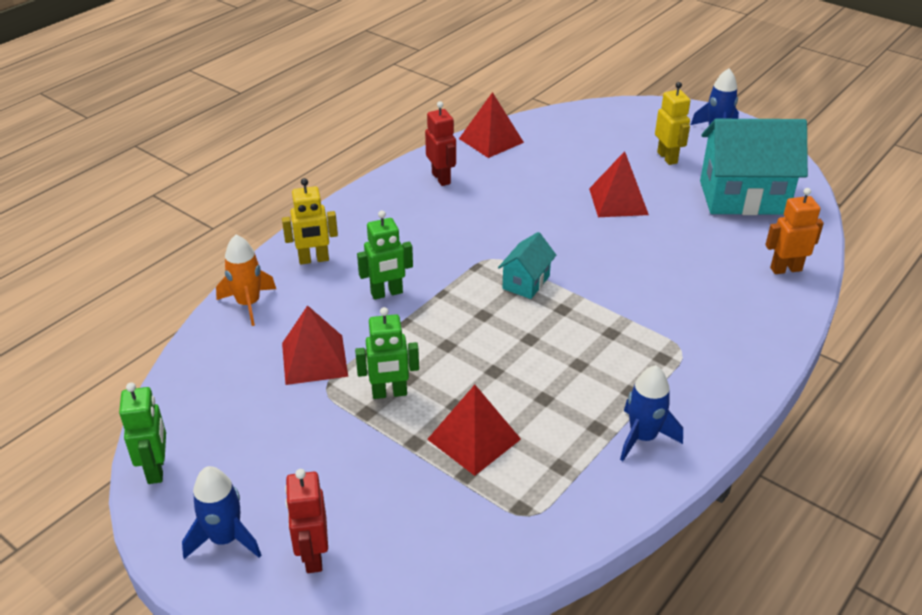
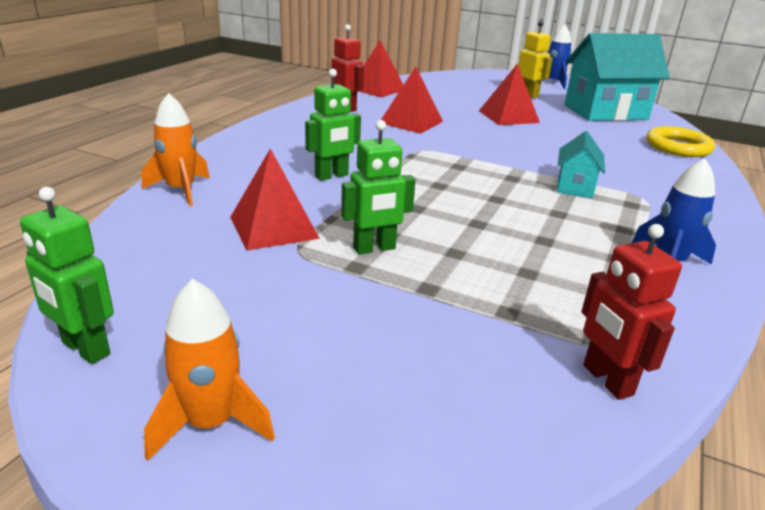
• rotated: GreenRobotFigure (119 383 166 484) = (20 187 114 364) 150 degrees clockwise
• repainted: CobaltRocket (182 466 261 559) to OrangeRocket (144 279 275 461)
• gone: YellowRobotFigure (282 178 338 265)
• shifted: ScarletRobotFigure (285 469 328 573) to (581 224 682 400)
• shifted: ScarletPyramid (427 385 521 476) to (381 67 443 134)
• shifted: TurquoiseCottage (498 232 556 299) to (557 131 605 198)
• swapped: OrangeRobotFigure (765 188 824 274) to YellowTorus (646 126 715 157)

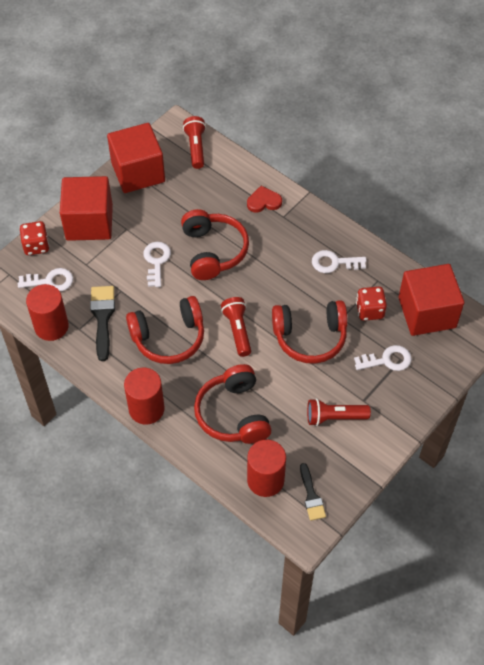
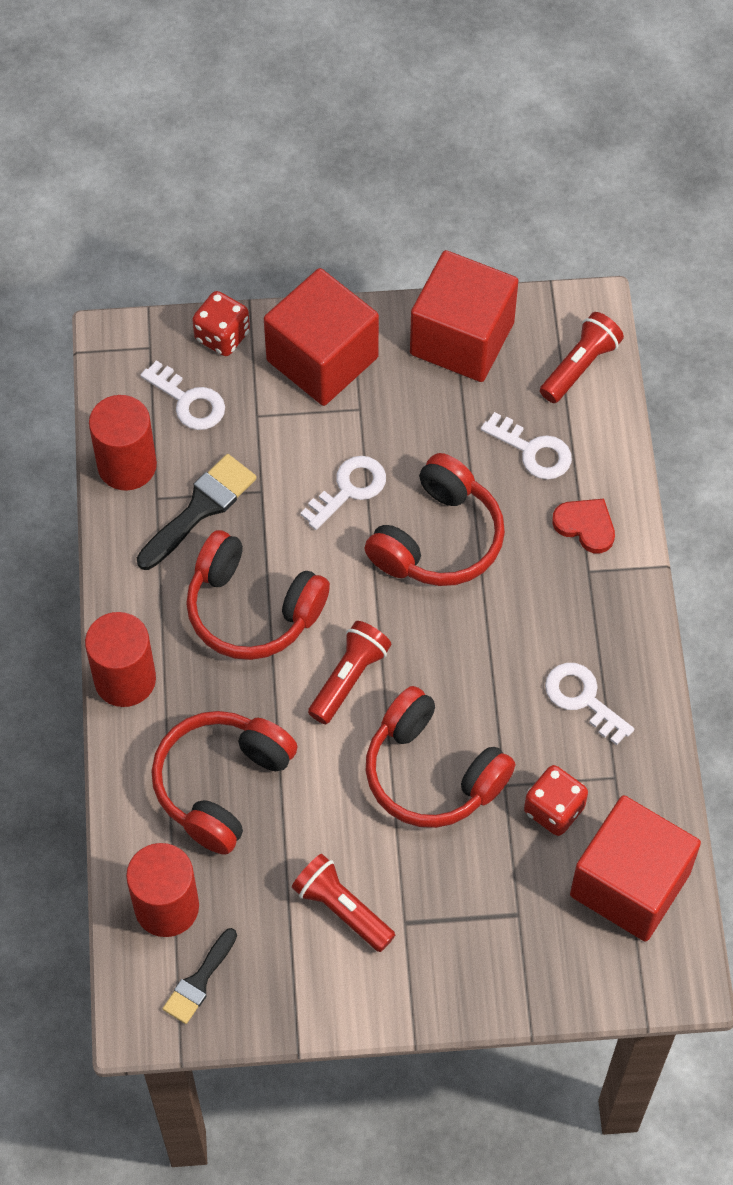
• shifted: PureWhiteDoorKey (354 345 412 371) to (481 412 572 480)

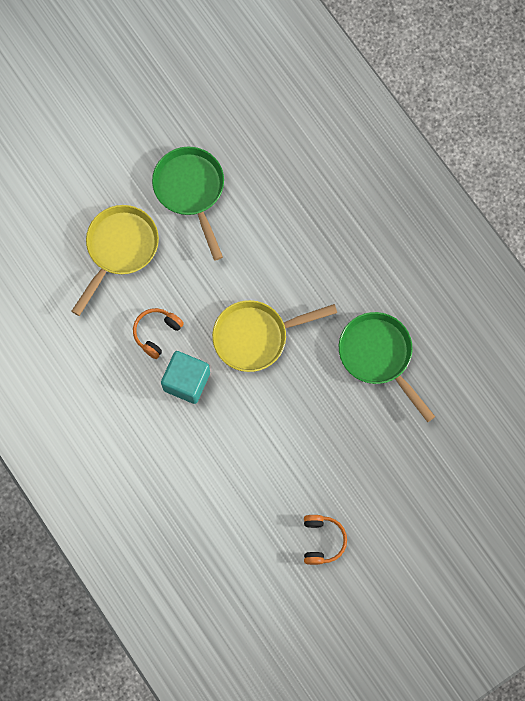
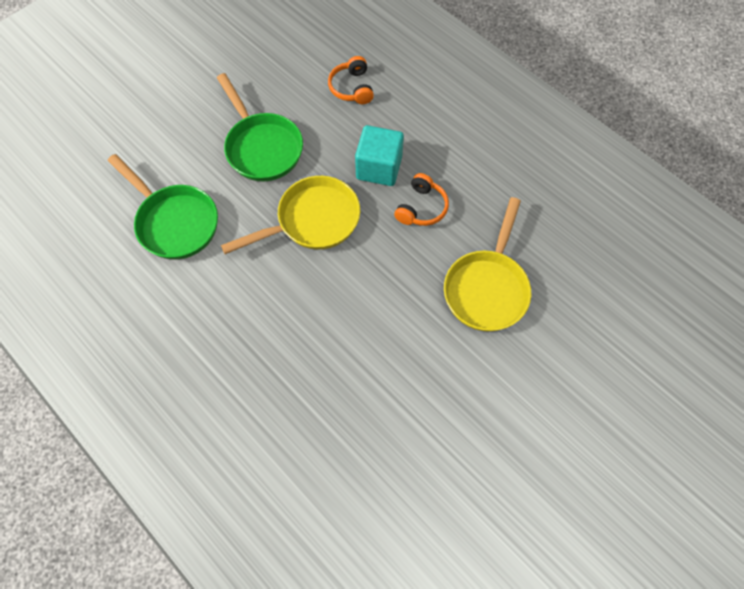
• shifted: GreenFryingPan (152 147 224 261) to (217 73 303 181)
• shifted: OrangeOverEarHeadphones (304 515 347 565) to (328 56 374 104)

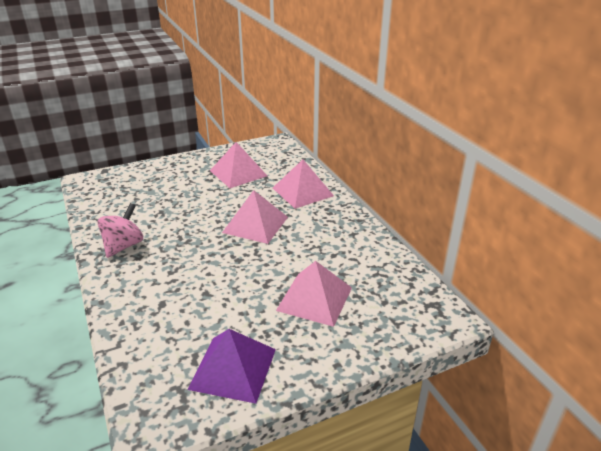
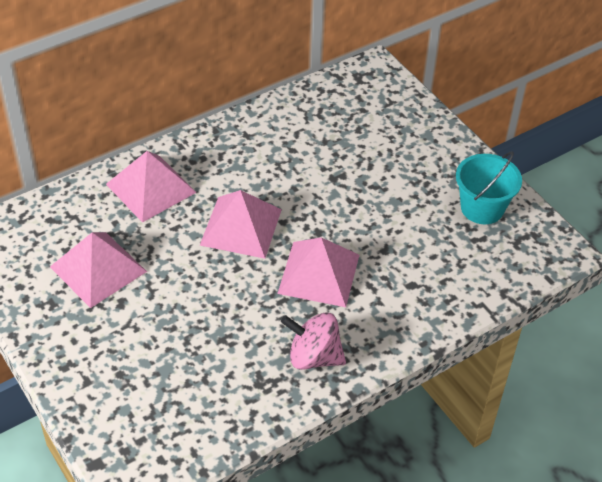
• swapped: PurplePyramid (188 329 276 404) to TurquoiseBucket (456 151 522 224)
• shifted: RosyPyramid (276 261 352 327) to (277 237 359 307)

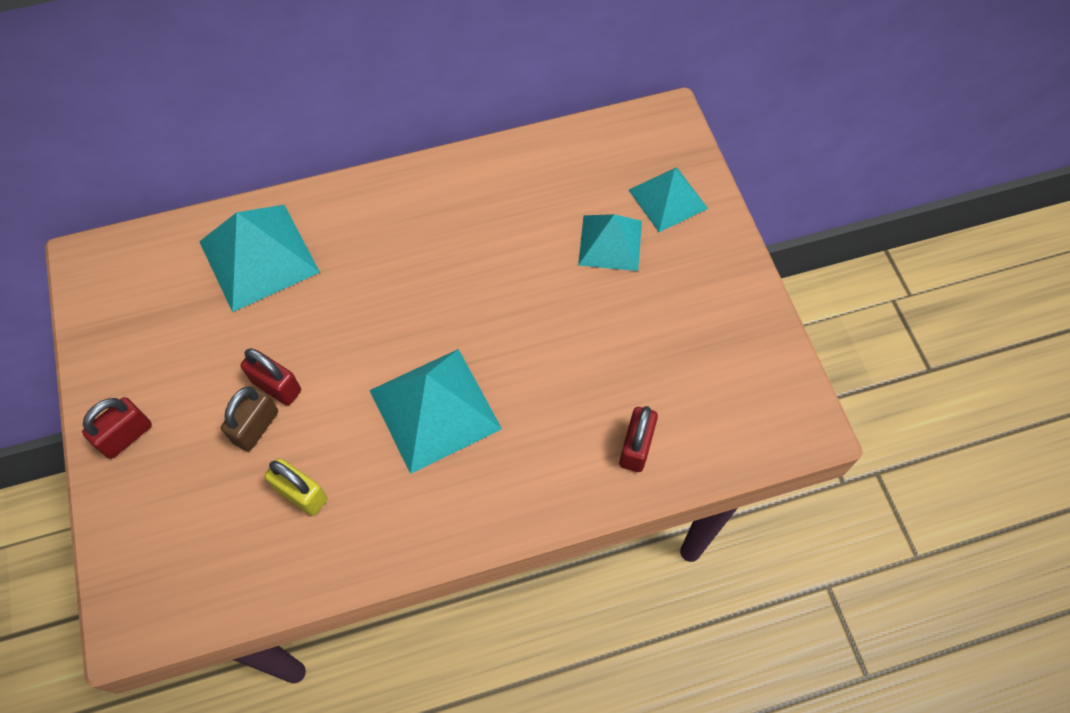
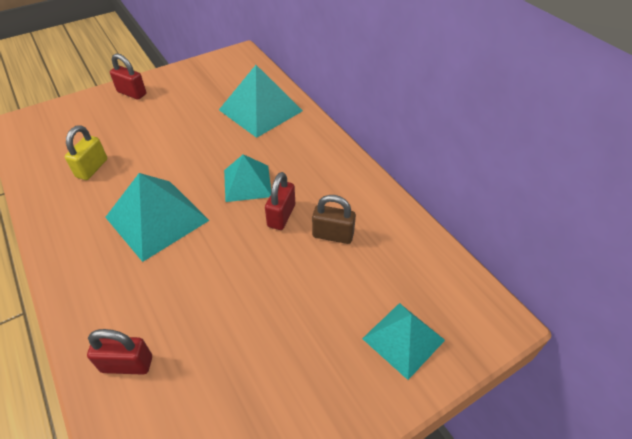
• shifted: RussetPadlock (221 386 278 451) to (312 195 356 244)
• shifted: ScarletPadlock (241 348 301 405) to (265 172 295 230)
• shifted: TurquoisePyramid (578 214 642 271) to (224 154 271 202)

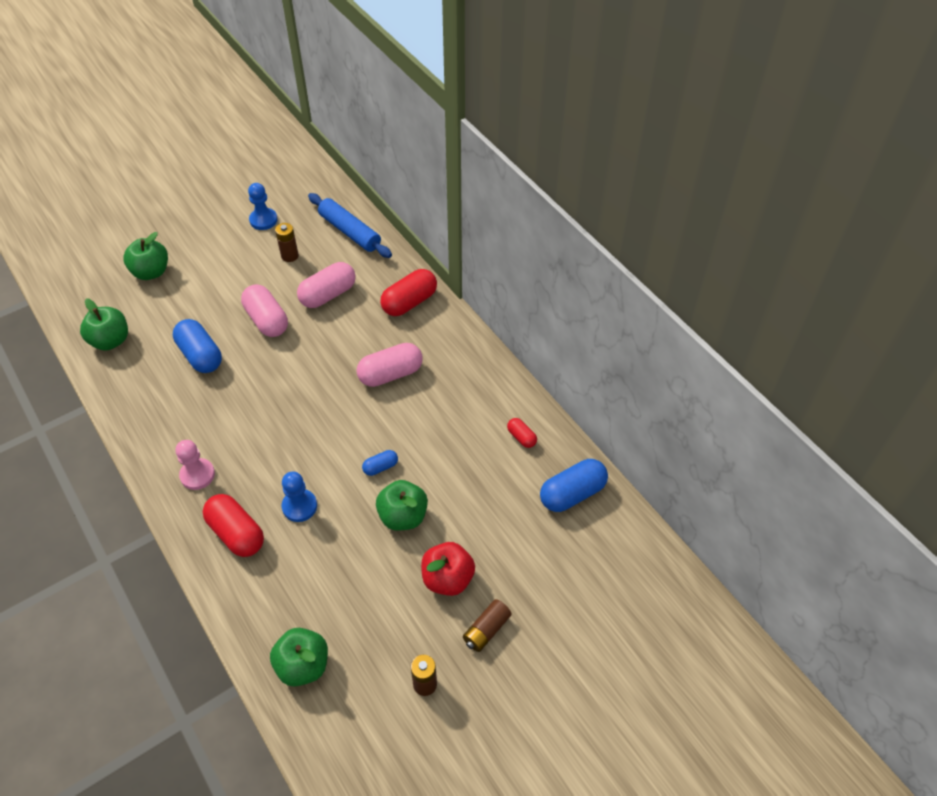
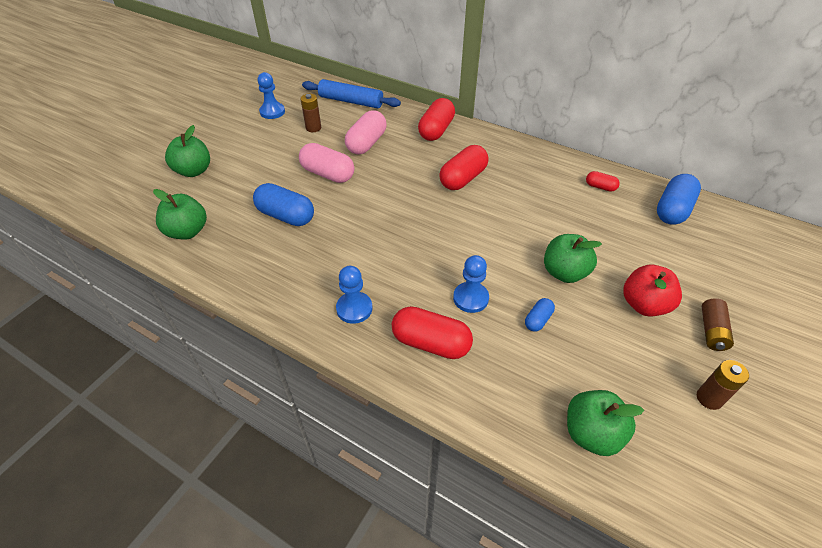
• repainted: RosyChessPawn (175 440 215 490) to CobaltChessPawn (336 266 372 324)
• repainted: RosyPillShape (356 343 423 387) to ScarletPillShape (439 145 489 190)
• shifted: CobaltPillShape (362 450 398 476) to (525 298 555 332)

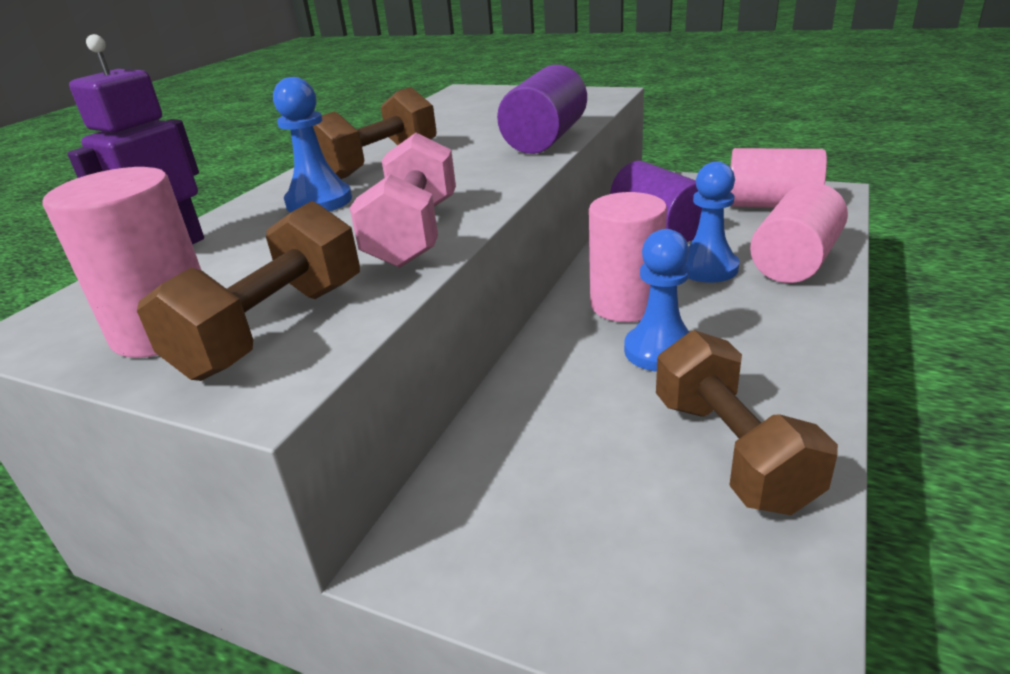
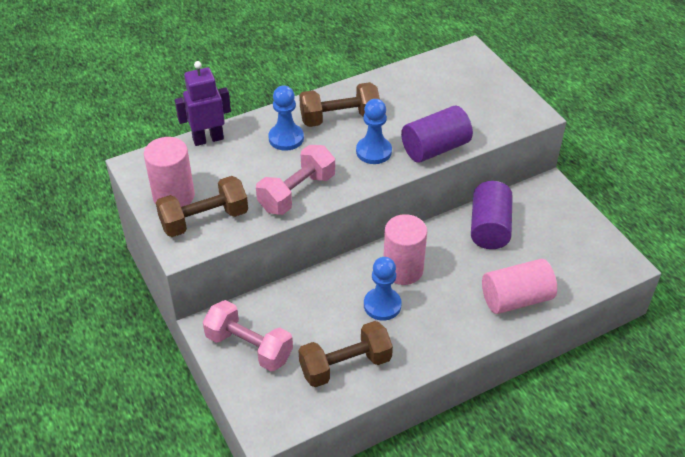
• rotated: RussetHandWeight (656 330 838 515) = (298 321 393 387) 45 degrees clockwise
• shifted: CobaltChessPawn (685 161 740 282) to (356 99 392 164)
• gone: RosyCylinder (730 148 827 208)
• new: RosyHandWeight (203 300 293 371)

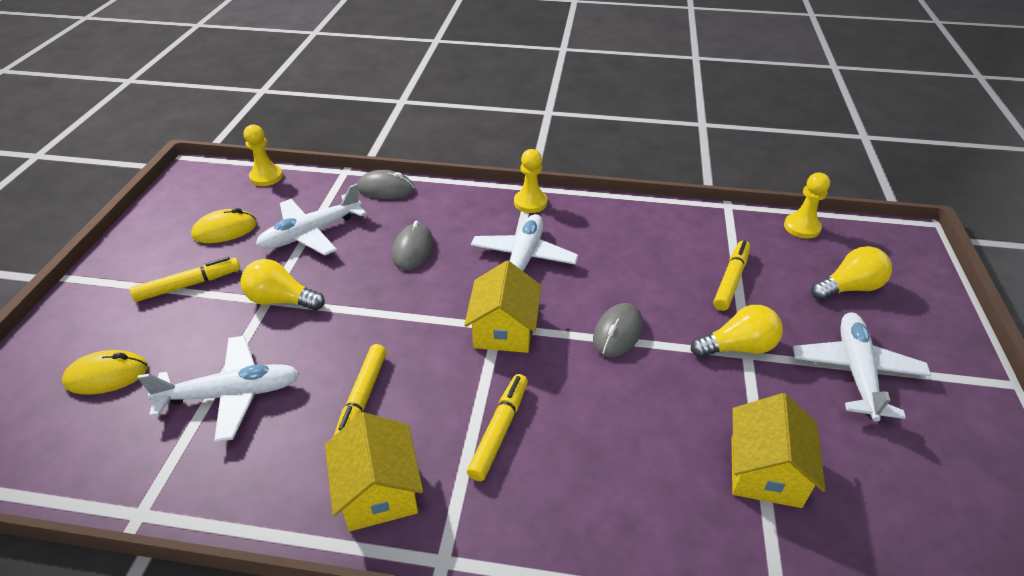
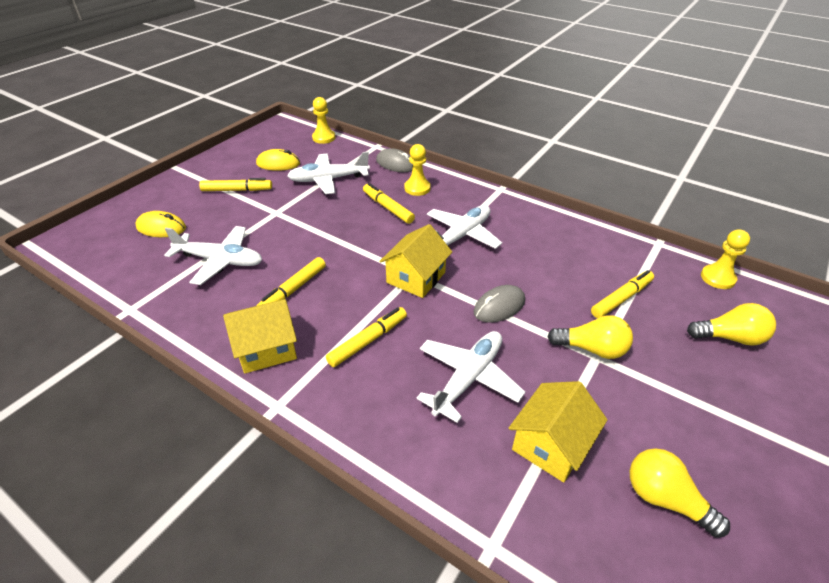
• shifted: YellowLightbulb (240 259 325 311) to (630 448 730 538)
• rotated: YellowCottage (325 412 423 531) = (223 299 297 373) 60 degrees clockwise
• swapped: GrayMouse (392 221 434 270) to YellowFeltPen (363 183 415 224)
• shifted: YellowChessPawn (514 149 547 213) to (404 144 431 196)
• shifted: PureWhiteToyPlane (793 312 931 422) to (416 331 525 423)

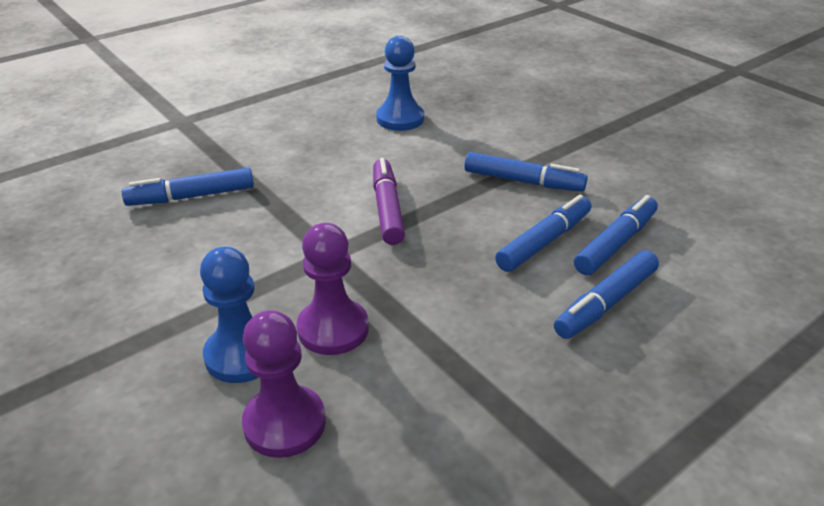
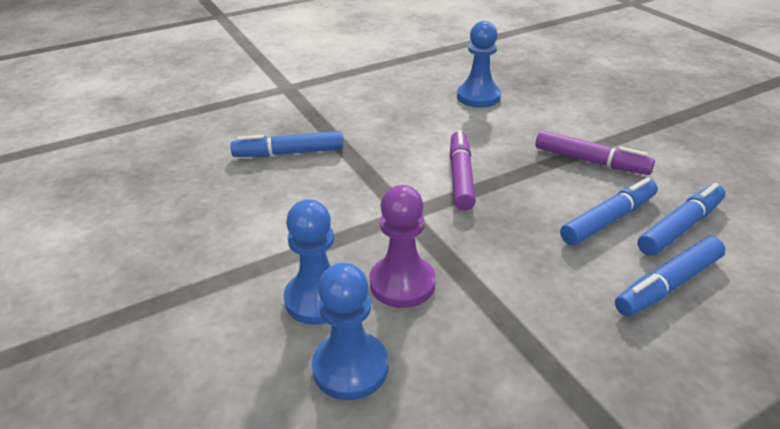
• repainted: PurpleChessPawn (242 310 326 458) to CobaltChessPawn (312 263 388 400)
• repainted: CobaltFeltPen (464 152 588 192) to PurpleFeltPen (535 130 655 175)

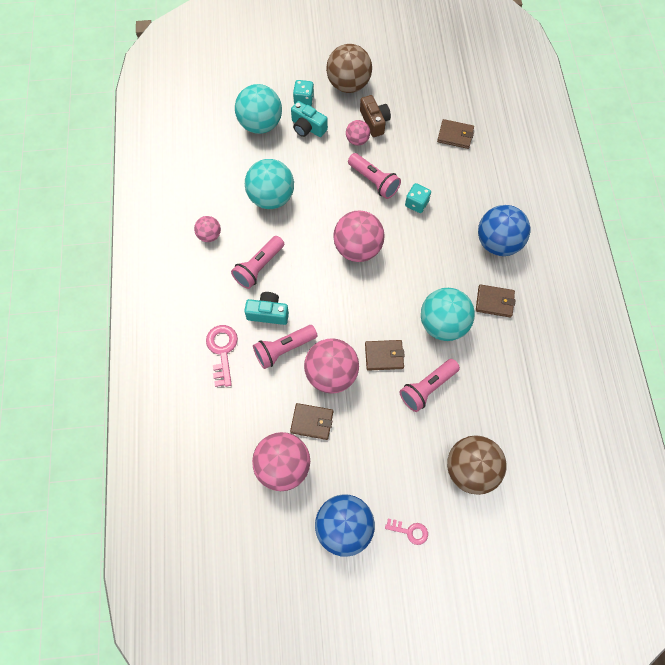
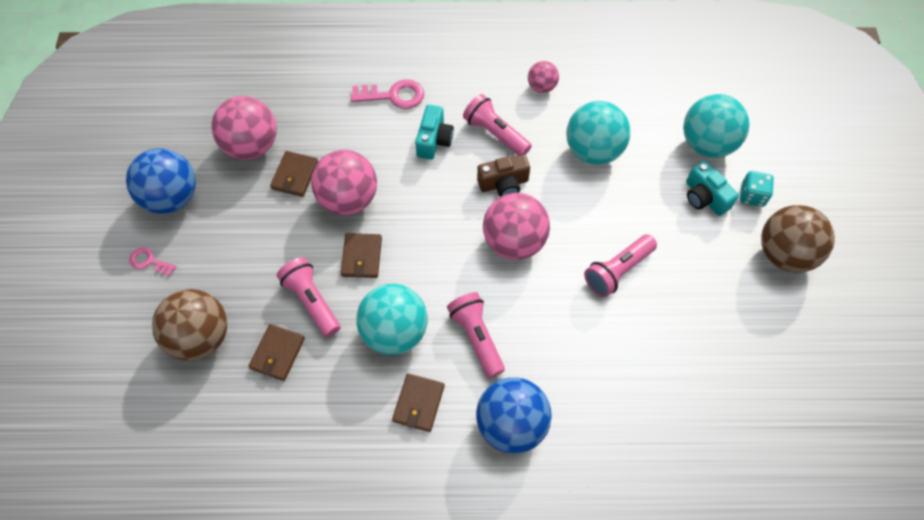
• shifted: RosyPocketTorch (253 325 317 369) to (447 292 505 378)
• rotated: TurquoiseCamera (291 101 328 137) = (686 161 739 216) 75 degrees counterclockwise
• gone: RosyBall (346 120 370 146)
• shifted: RussetCamera (360 95 391 137) to (477 155 530 197)
• rotated: RosyDoorKey (385 519 428 545) = (129 247 176 276) 90 degrees clockwise
• gone: TurquoiseDice (405 183 431 213)
• shifted: RussetWallet (437 119 474 149) to (248 324 305 381)

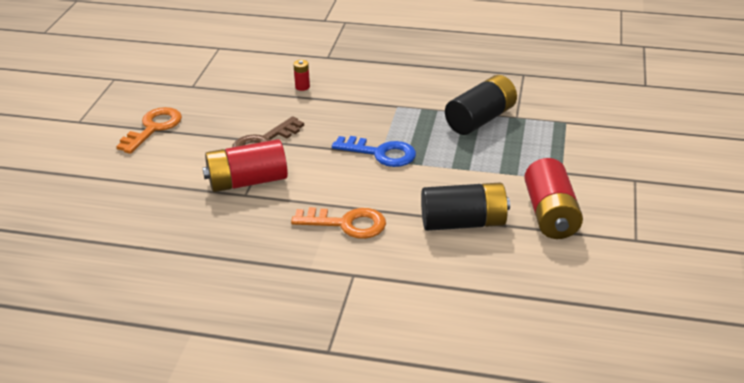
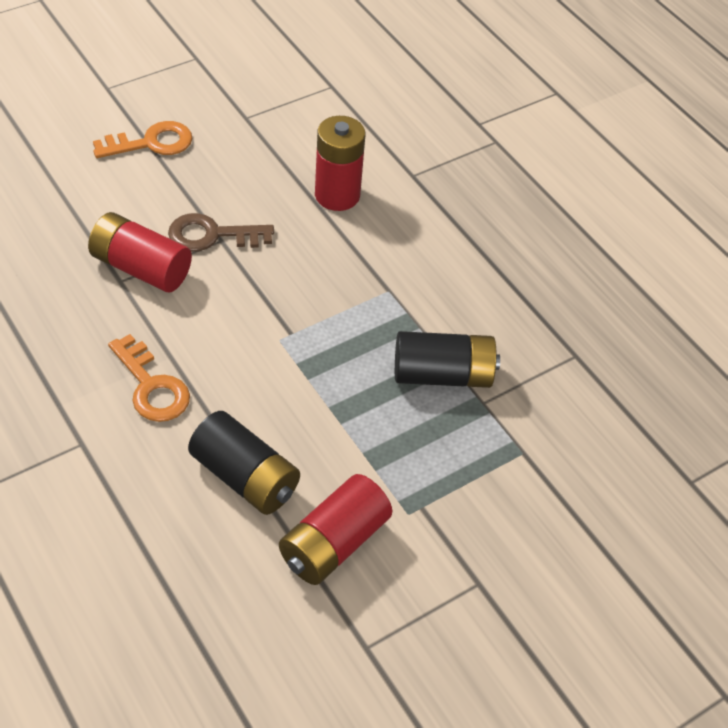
• scaled: ScarletBattery (293 60 310 91) = (315 116 365 211) x2.37
• gone: CobaltDoorKey (332 136 416 167)

